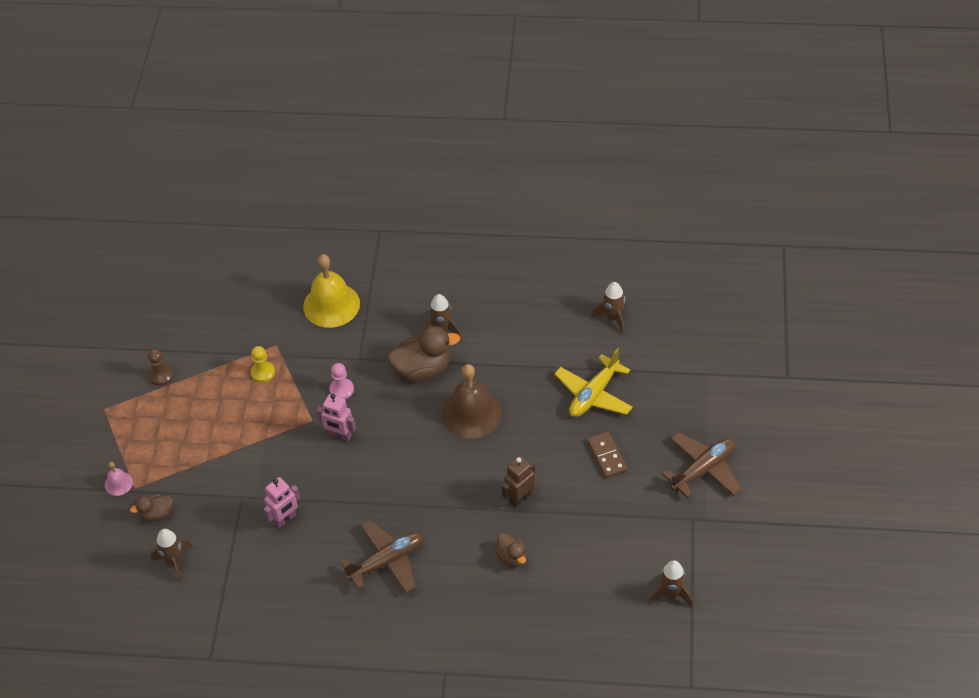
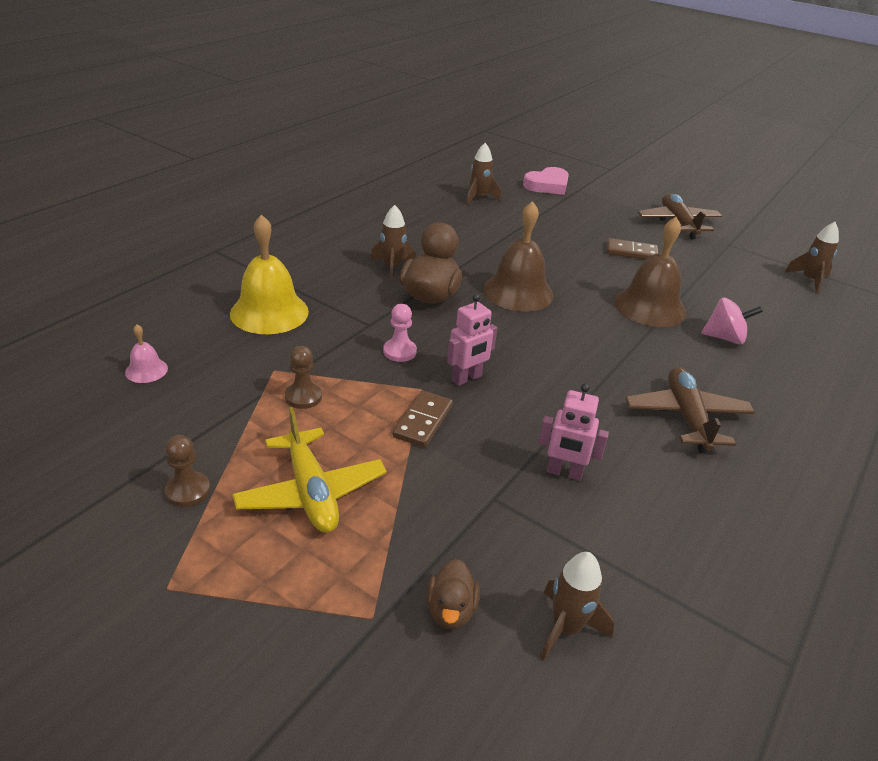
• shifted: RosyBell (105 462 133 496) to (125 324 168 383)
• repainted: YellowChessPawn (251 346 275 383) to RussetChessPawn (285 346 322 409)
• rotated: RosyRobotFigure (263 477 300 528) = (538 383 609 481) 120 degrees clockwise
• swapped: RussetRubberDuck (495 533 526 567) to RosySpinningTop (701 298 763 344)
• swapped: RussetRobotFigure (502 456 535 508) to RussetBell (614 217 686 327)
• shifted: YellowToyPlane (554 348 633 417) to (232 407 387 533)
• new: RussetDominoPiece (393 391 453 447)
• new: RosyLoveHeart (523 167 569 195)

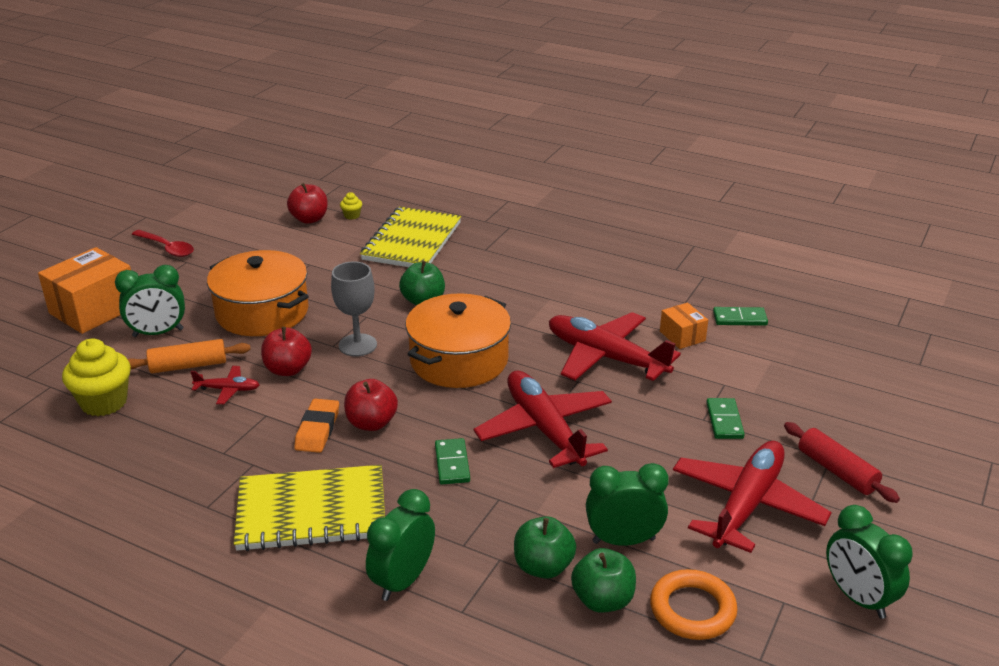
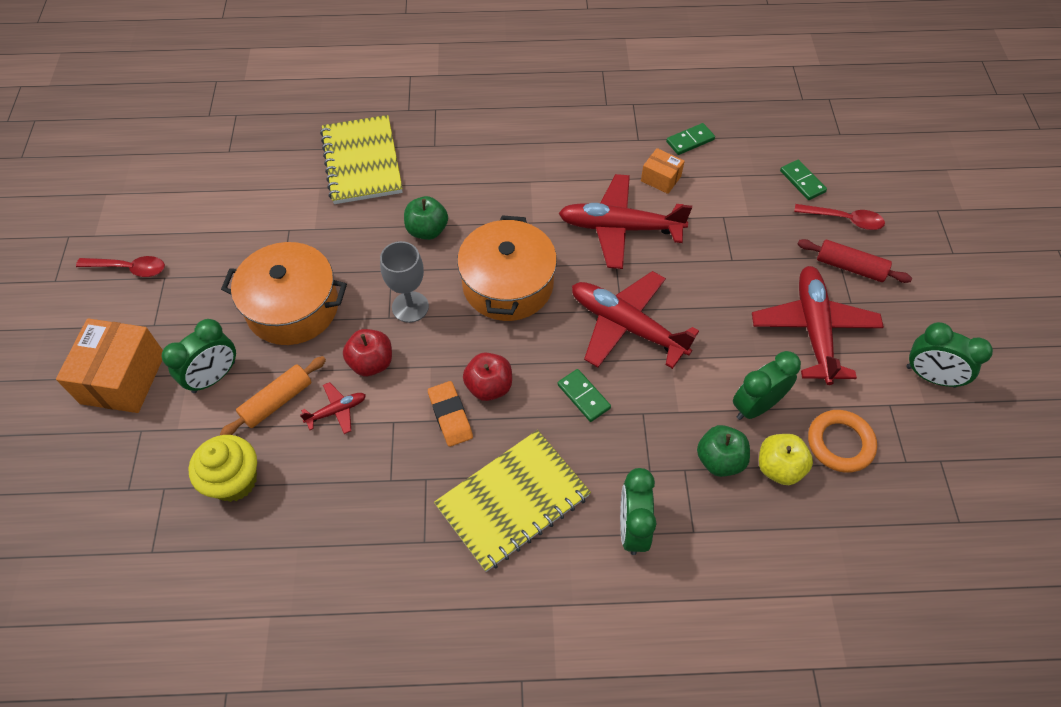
• gone: ScarletApple (287 183 328 224)
• gone: YellowMuffin (340 192 362 220)
• repainted: GreenApple (571 548 636 613) to YellowApple (759 434 813 485)
• shifted: GreenDominoPiece (706 398 745 439) to (780 160 827 200)
• new: ScarletSpoon (794 204 885 230)

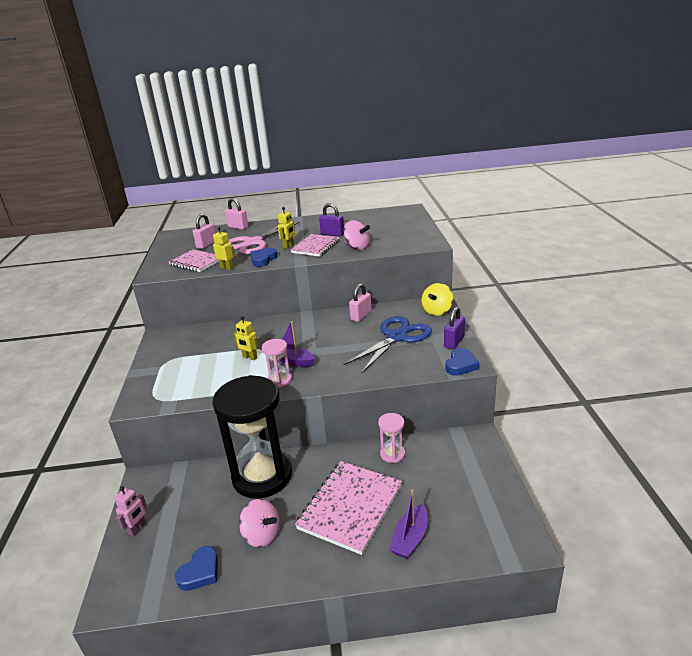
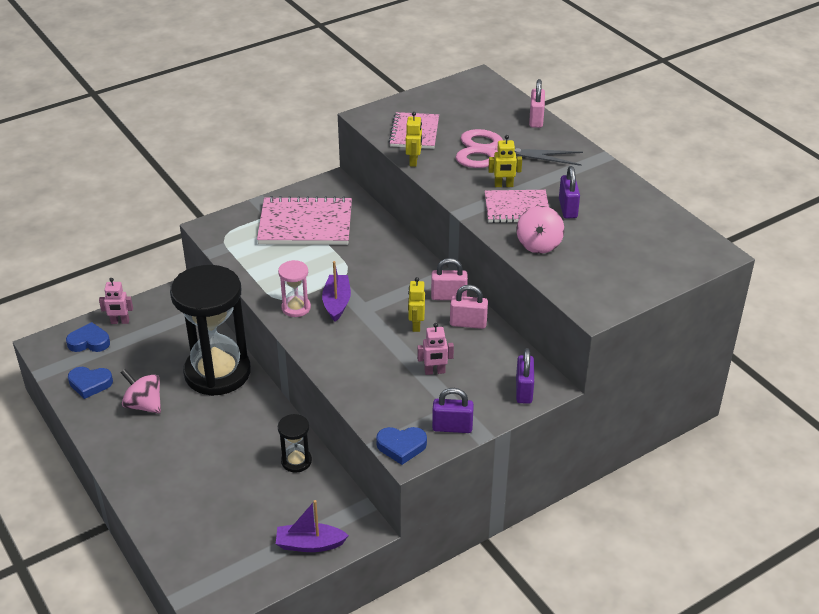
• shifted: RosyPadlock (193 214 216 249) to (431 258 468 300)
• shifted: YellowRobotFigure (233 316 259 360) to (408 277 425 332)
• rotated: RosySpinningTop (239 499 280 547) = (121 369 161 414) 120 degrees clockwise
• shifted: CobaltLoveHeart (250 248 278 267) to (66 322 110 352)
• shifted: RosyNotepad (295 461 402 555) to (257 196 352 245)
• swapped: CobaltShears (344 316 432 374) to RosyRobotFigure (417 323 454 375)
• repainted: RosySandglass (378 413 405 463) to JetBlackSandglass (278 414 312 473)
• shifted: PurpleToyBoat (389 490 427 559) to (276 500 349 552)
• swapped: YellowSpinningTop (421 283 453 316) to PurplePadlock (516 348 534 404)

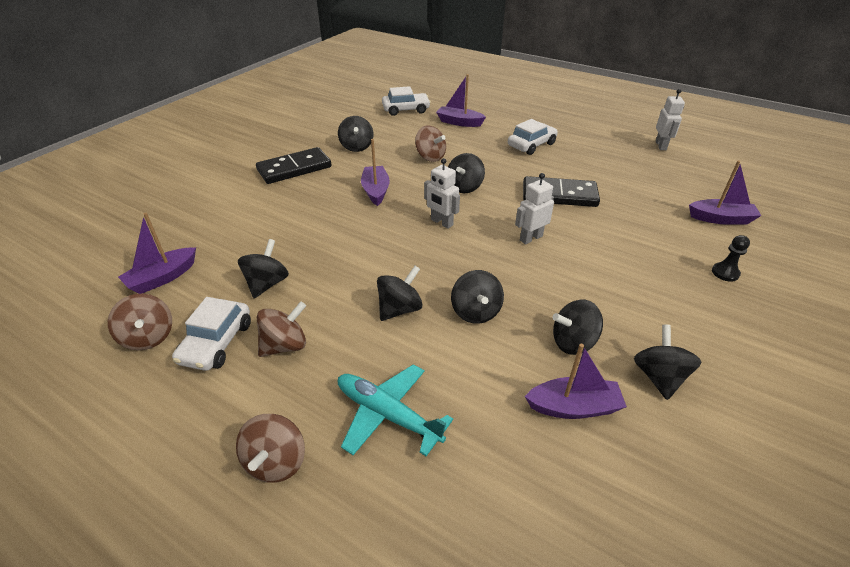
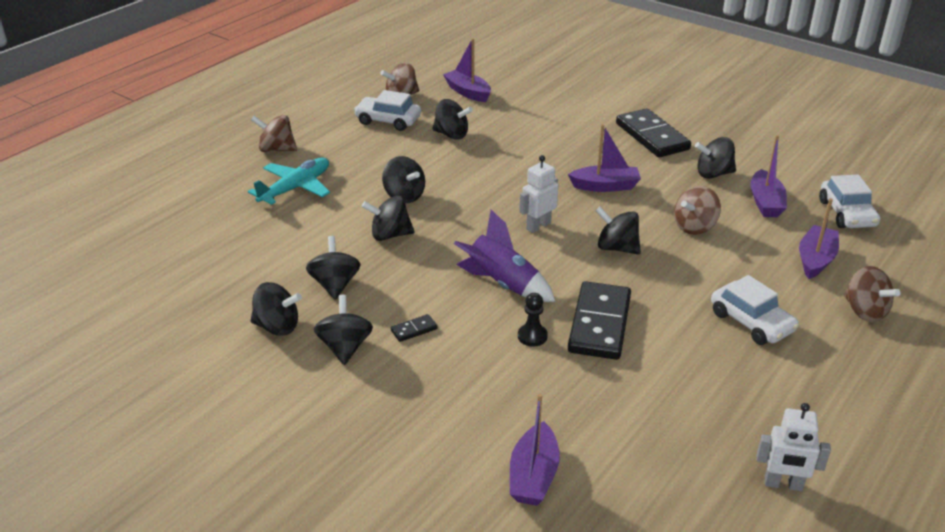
• shifted: RussetSpinningTop (257 301 306 357) to (844 266 900 322)
• swapped: PureWhiteRobotFigure (515 173 554 244) to PurpleRocket (454 210 556 302)
• shifted: PurpleToyBoat (525 344 627 419) to (750 135 787 217)
• shifted: JetBlackChessPawn (712 235 750 282) to (518 293 548 347)
• new: JetBlackSpinningTop (314 295 373 365)
• new: JetBlackDominoPiece (391 314 437 342)

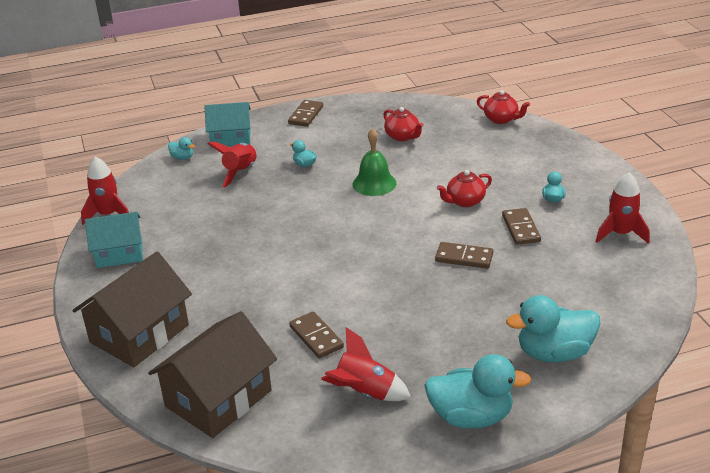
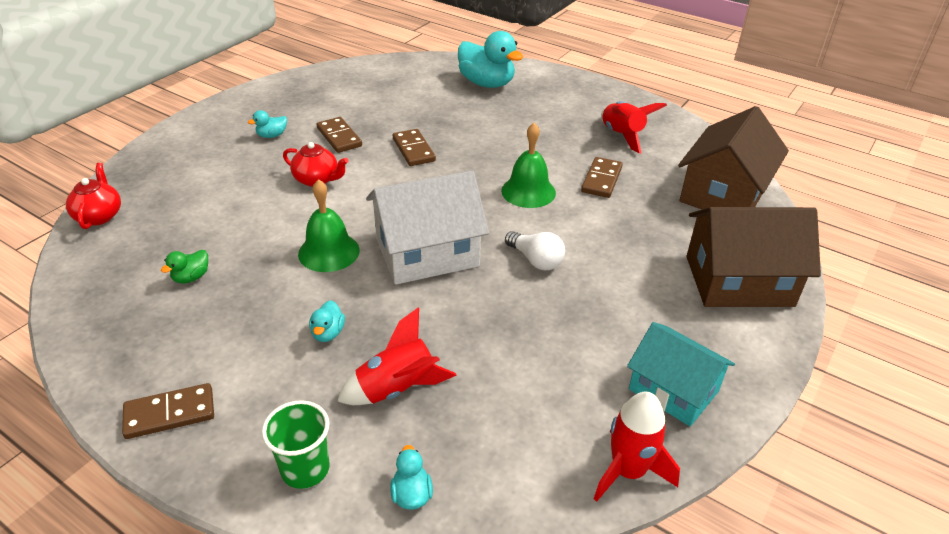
• rotated: RussetCottage (148 311 277 438) = (678 106 789 209) 60 degrees counterclockwise
• swapped: TurquoiseCottage (204 102 251 148) to GreenCup (262 400 330 489)
• swapped: ScarletTeapot (383 107 424 141) to GreenRubberDuck (161 250 208 283)
• gone: TurquoiseRubberDuck (424 354 531 428)
• rotated: RussetDominoPiece (502 208 541 245) = (317 117 362 153) 75 degrees counterclockwise
• gone: ScarletRocket (596 172 649 244)
• new: PureWhiteCottage (366 171 489 285)
• new: GreenBell (501 123 556 208)
• new: PureWhiteLightbulb (505 231 565 270)

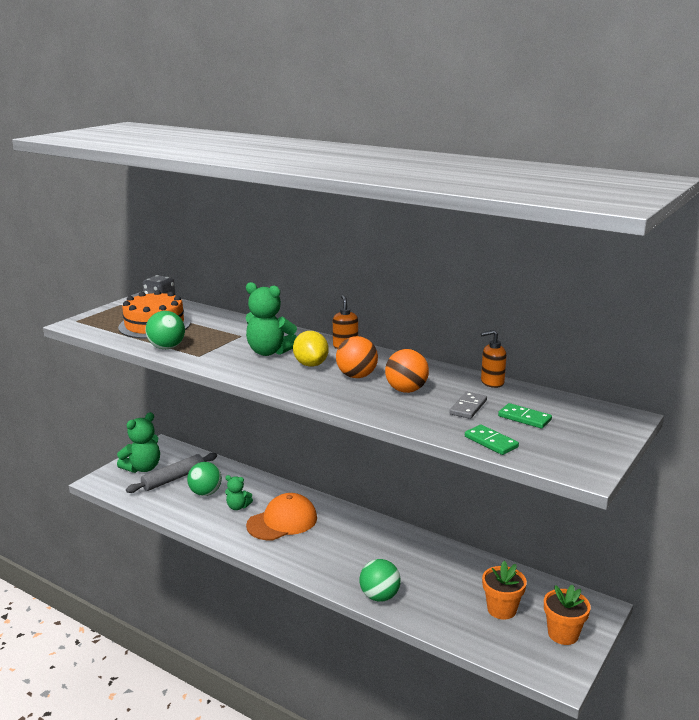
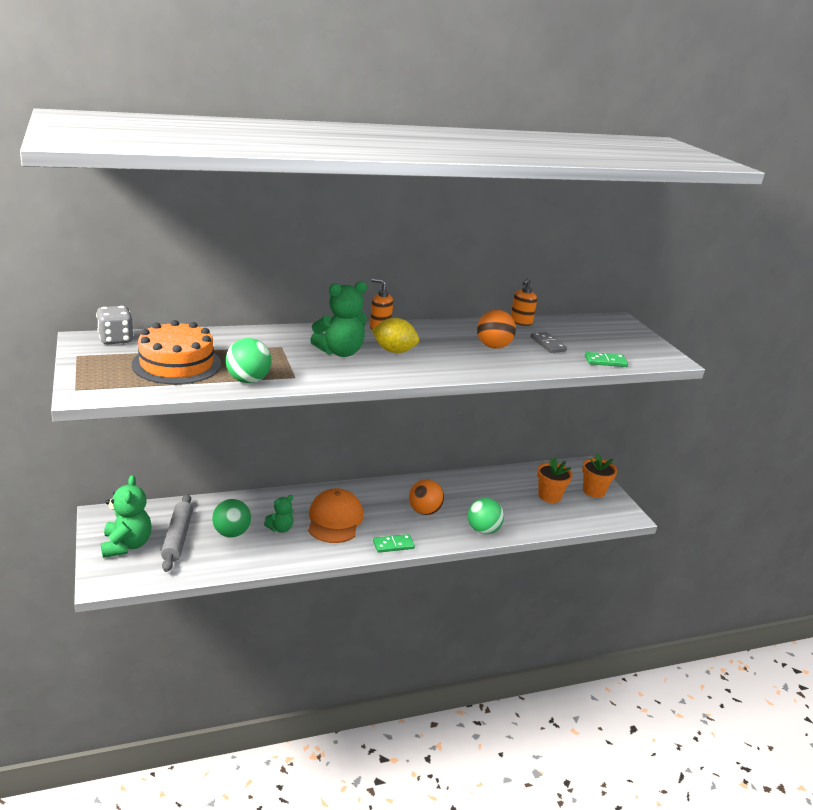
• shifted: OrangeBall (336 336 378 378) to (409 479 444 515)
• shifted: GreenDominoPiece (498 403 552 429) to (373 534 415 553)

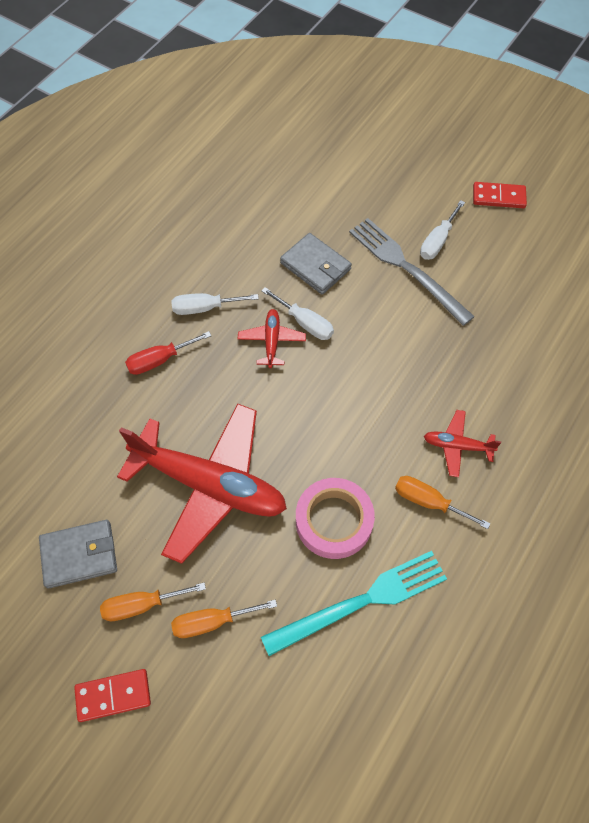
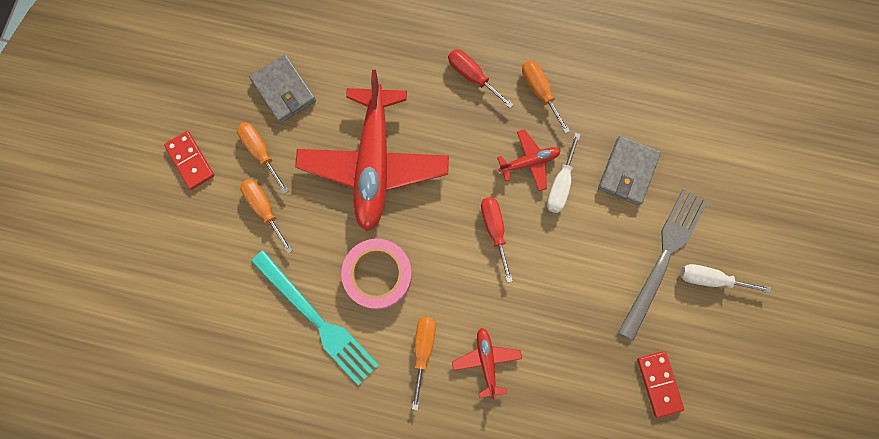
• repainted: PureWhiteHandScrewdriver (171 293 259 315) to OrangeHandScrewdriver (522 60 570 134)
• shifted: ScarletDominoPiece (473 182 527 208) to (637 351 684 418)
• new: ScarletHandScrewdriver (481 197 513 283)

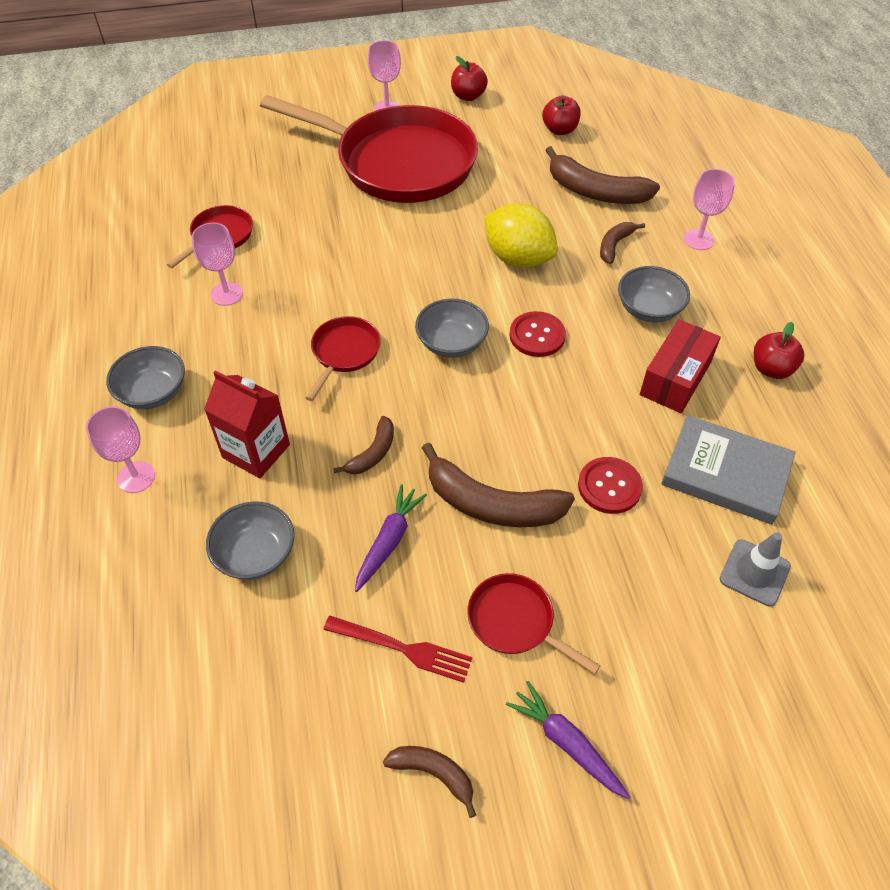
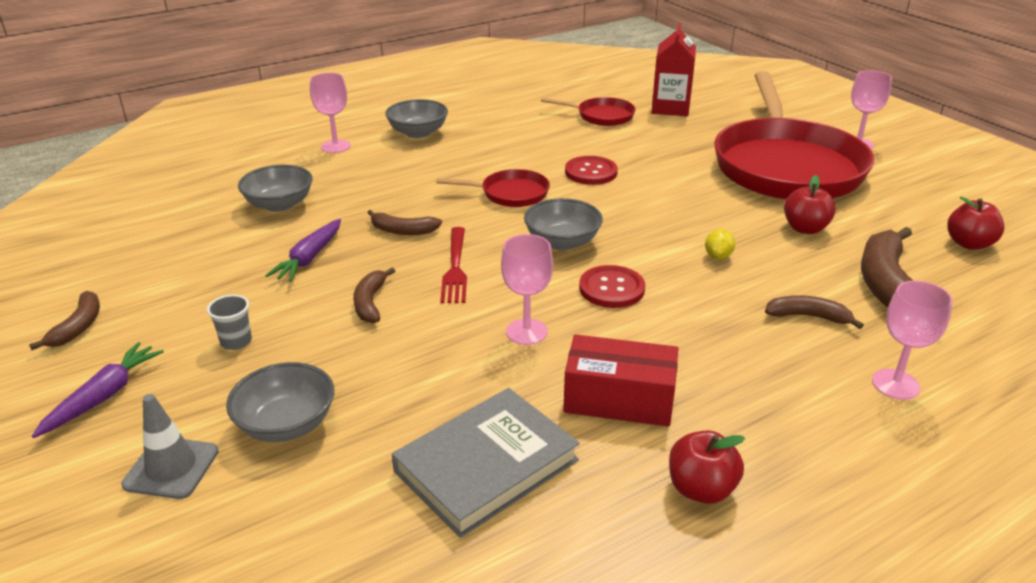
• shifted: RosyWineGlass (192 223 243 306) to (501 234 553 345)
• shifted: ScarletJuiceCarton (204 370 290 478) to (652 23 696 116)
• shifted: ScarletDinnerFork (323 616 472 683) to (440 227 467 303)
• rotated: PurpleToyCarrot (355 484 427 592) = (265 219 341 282) 105 degrees clockwise
• scaled: RussetToyBanana (422 443 575 527) = (353 267 395 323) x0.53
• shifted: ScarletApple (451 56 488 101) to (784 175 836 234)
• swapped: ScarletFryingPan (467 573 600 674) to GrayCup (207 294 252 350)
• scaled: YellowToyLemon (484 203 558 268) = (705 229 735 260) x0.41
• shifted: ScarletButton (578 457 643 514) to (565 156 618 185)
• shifted: GrayDeepDish (618 266 690 322) to (226 362 334 442)
• rotated: GrayHardback (661 415 796 524) = (392 388 580 538) 45 degrees clockwise
• shifted: GraySafetyCone (720 532 791 607) to (121 394 219 499)

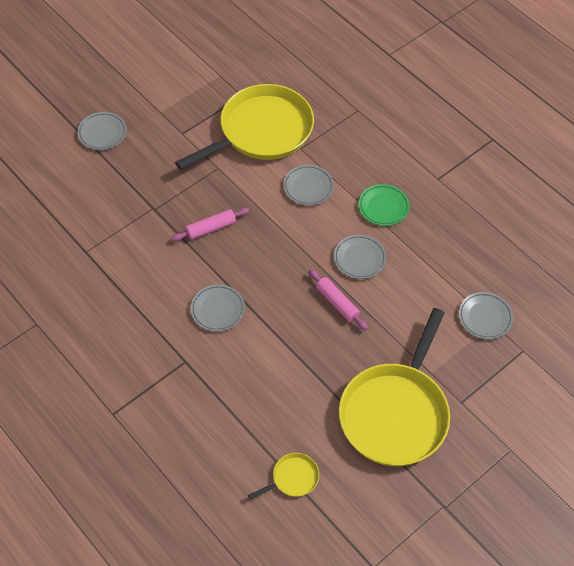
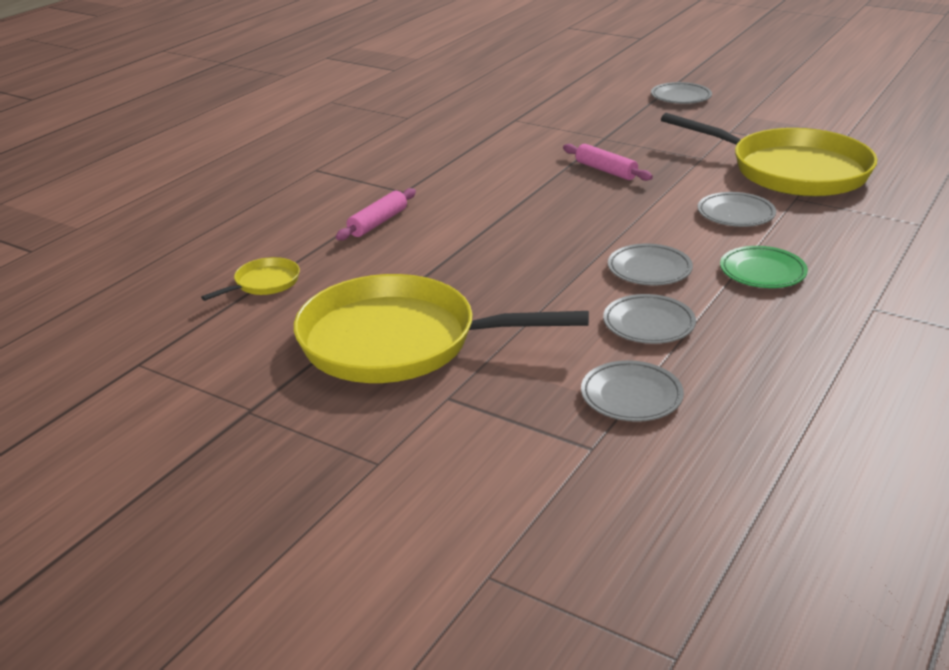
• shifted: GrayFlatDish (190 284 245 332) to (603 294 696 344)
• rotated: YellowFryingPan (248 453 319 500) = (201 257 300 301) 90 degrees counterclockwise
• shifted: RosyRollingPin (309 269 368 330) to (336 188 416 240)

